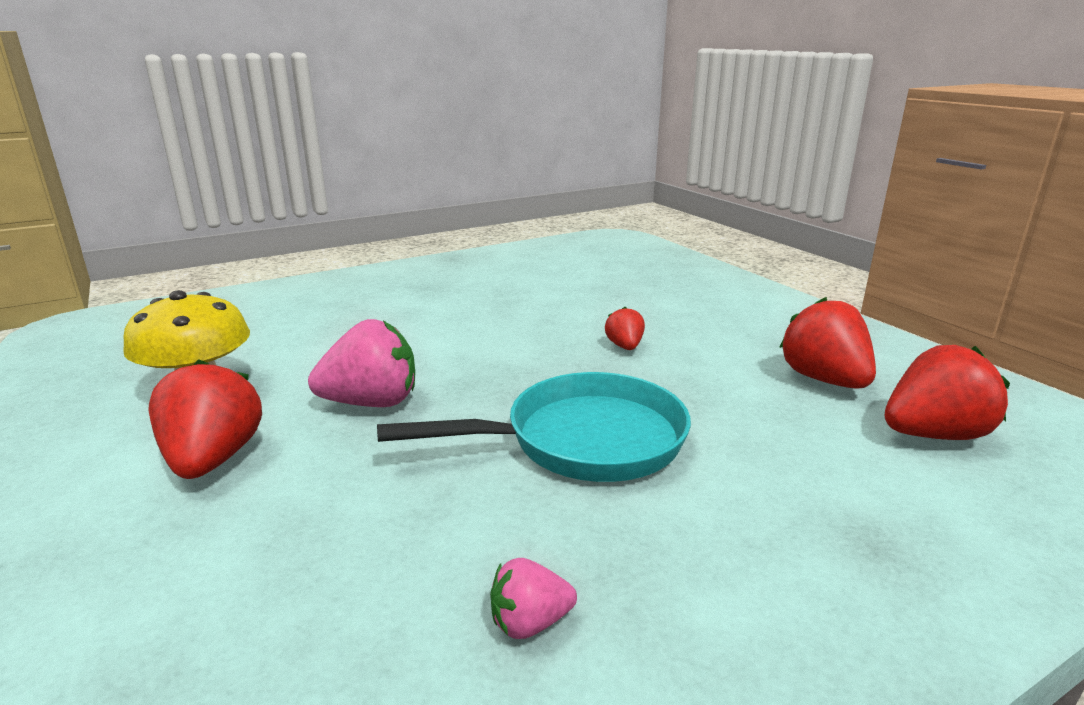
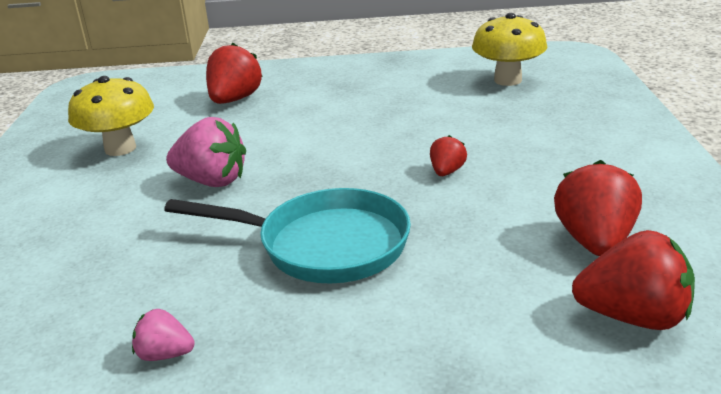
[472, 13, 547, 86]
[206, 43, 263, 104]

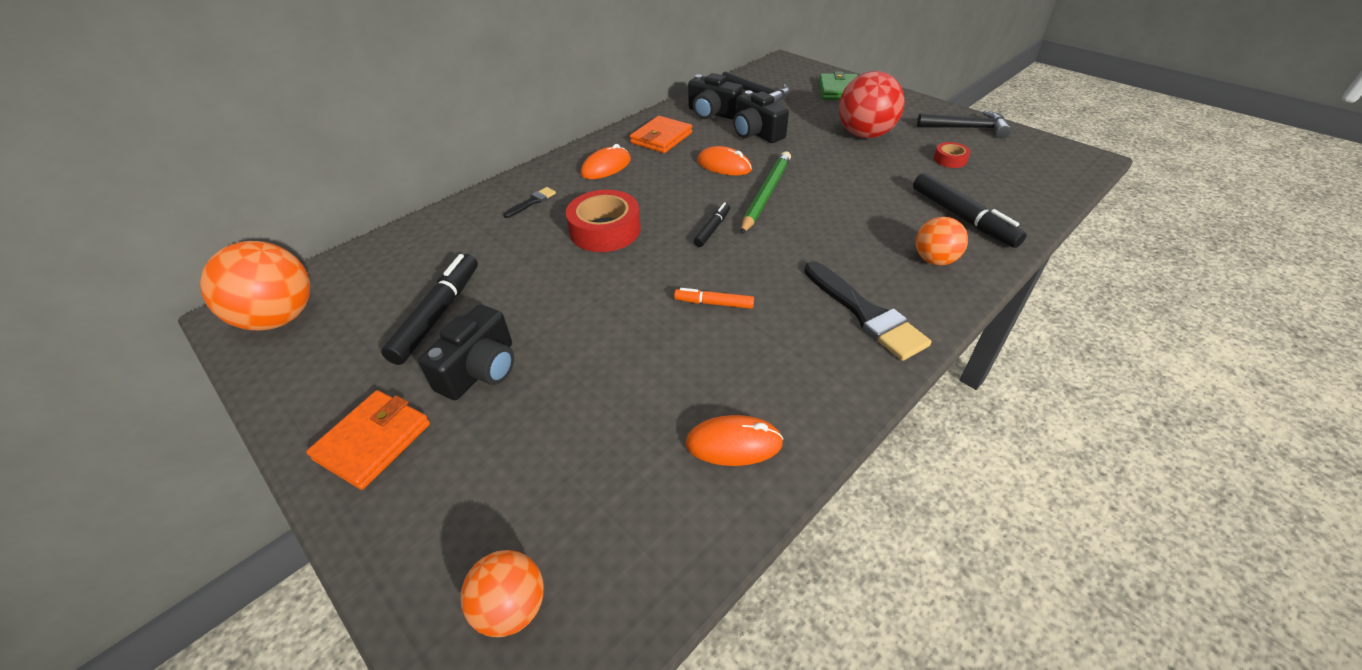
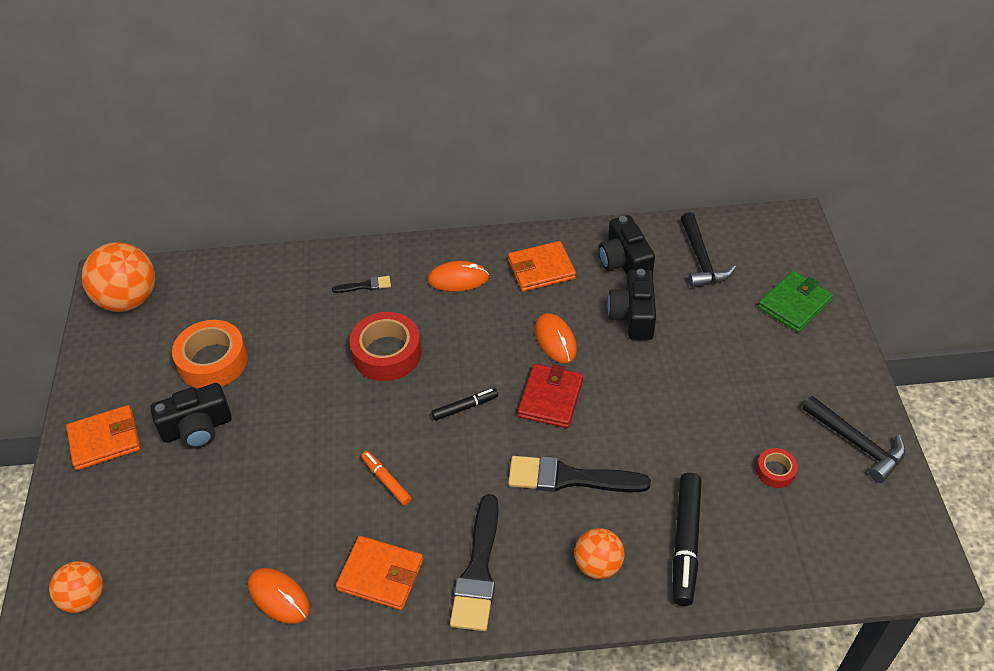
[839, 71, 905, 138] (first image)
[336, 536, 423, 610]
[508, 456, 651, 492]
[172, 320, 248, 388]
[518, 364, 583, 428]

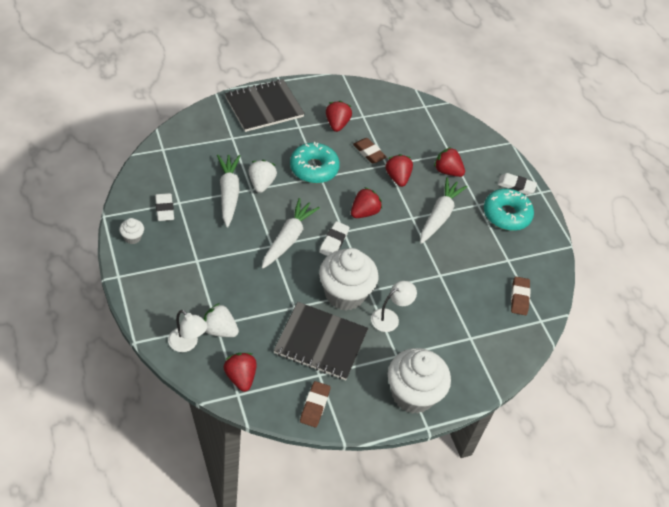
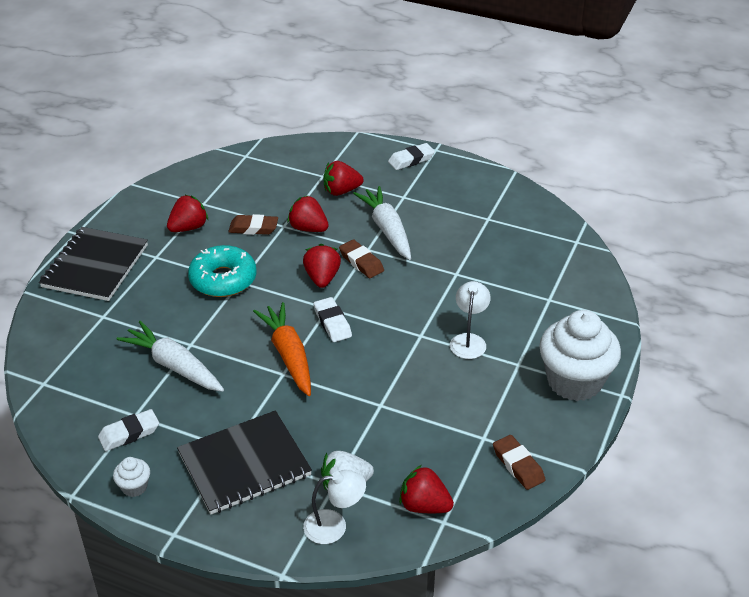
[248, 160, 277, 193] (first image)
[319, 248, 378, 311] (first image)
[484, 189, 534, 231] (first image)
[177, 410, 312, 514]
[339, 239, 384, 278]
[253, 302, 311, 396]
[98, 409, 159, 451]
[167, 195, 208, 232]

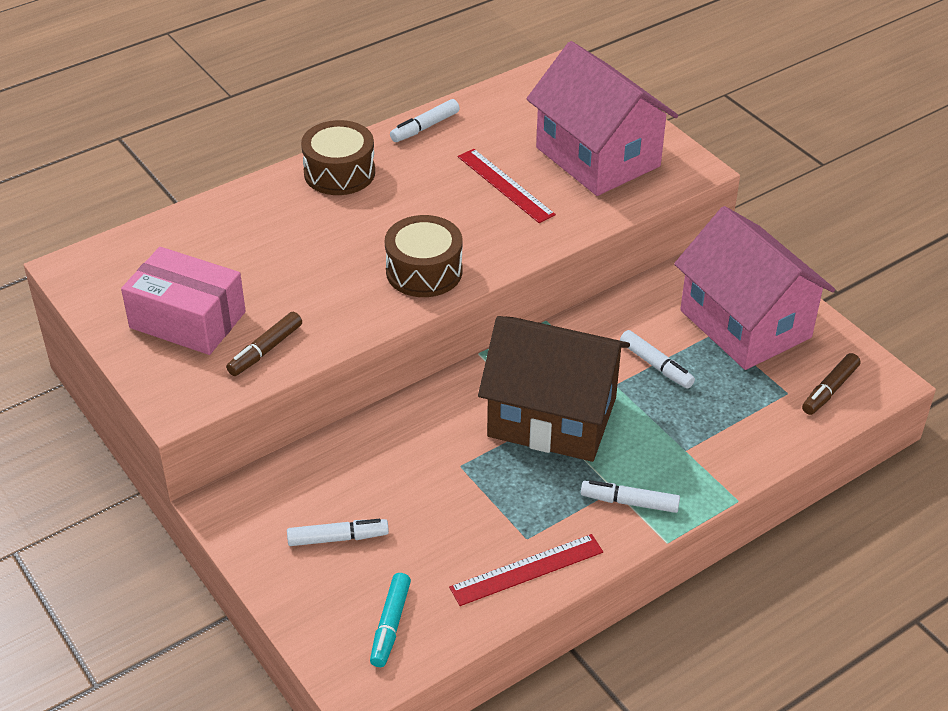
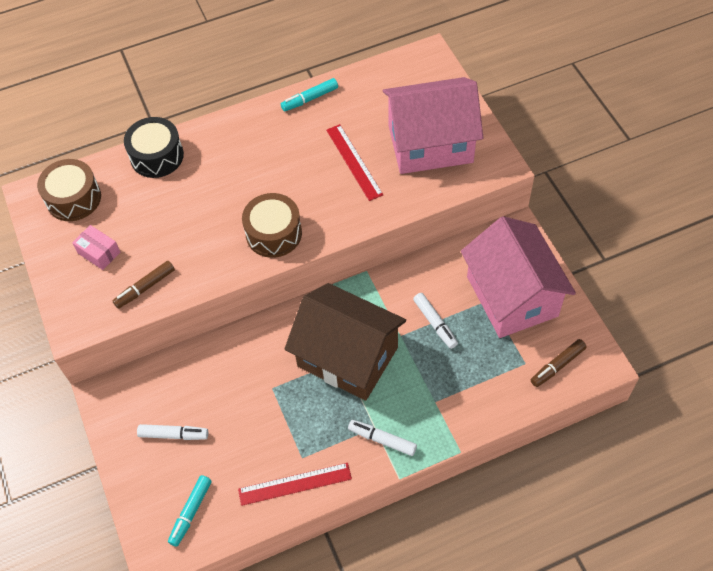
[124, 117, 184, 178]
[37, 159, 101, 221]
[281, 78, 338, 111]
[383, 77, 483, 174]
[72, 225, 120, 270]

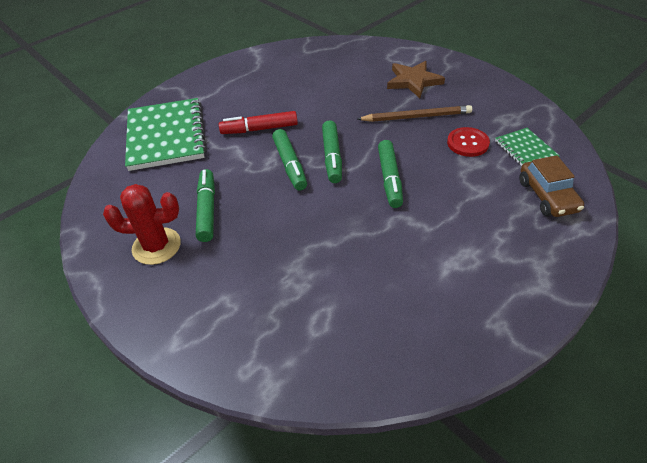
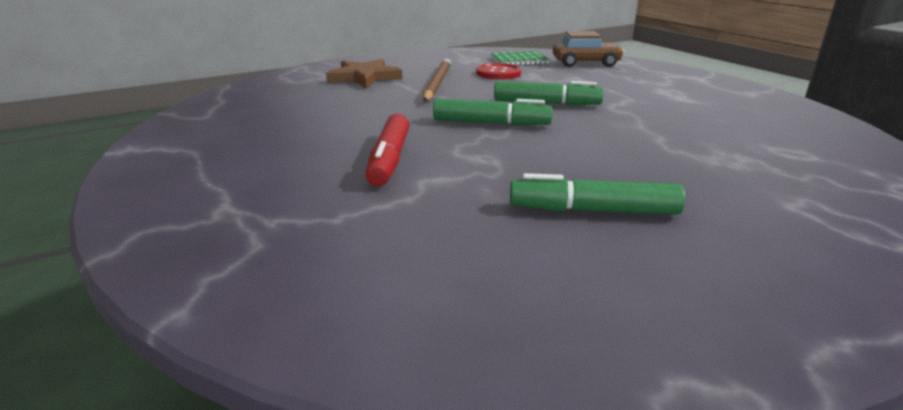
[103, 184, 181, 265] (first image)
[125, 98, 207, 171] (first image)
[272, 129, 307, 191] (first image)

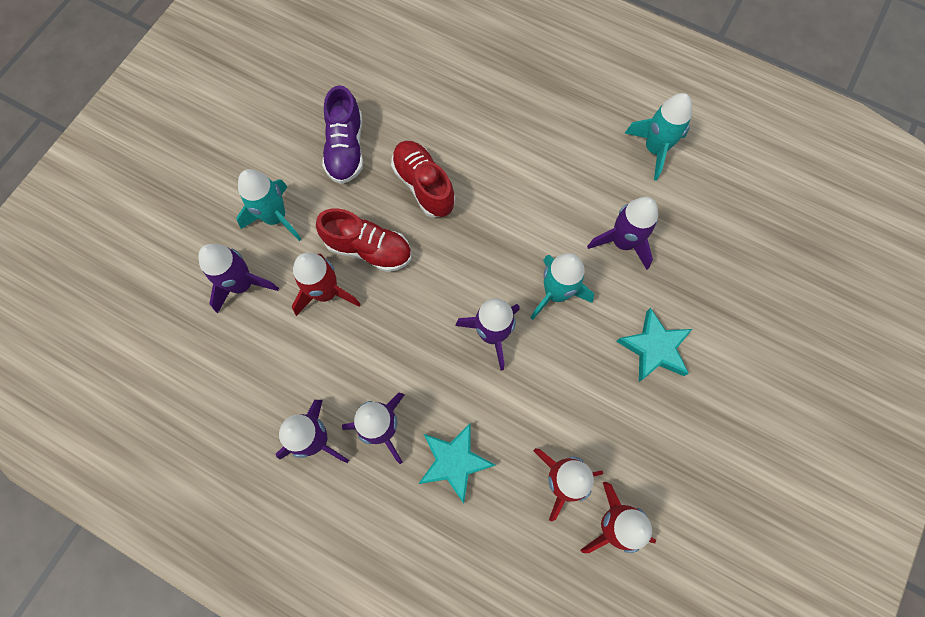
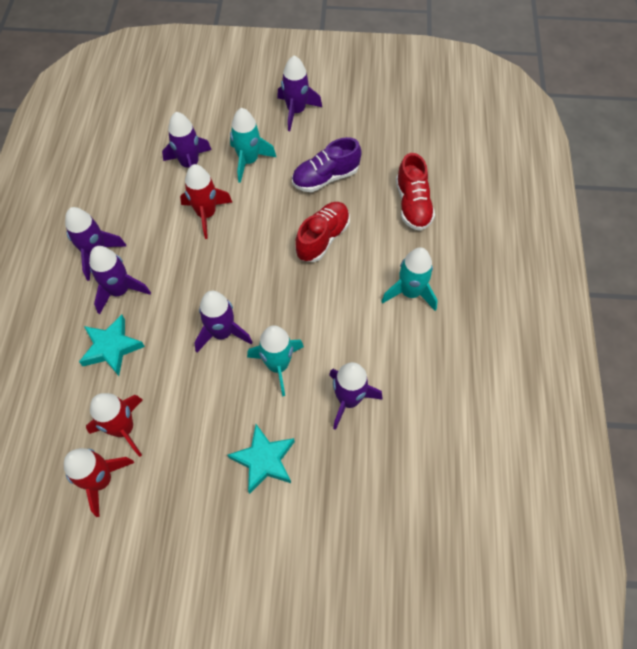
[277, 56, 322, 131]
[396, 153, 435, 231]
[381, 247, 438, 311]

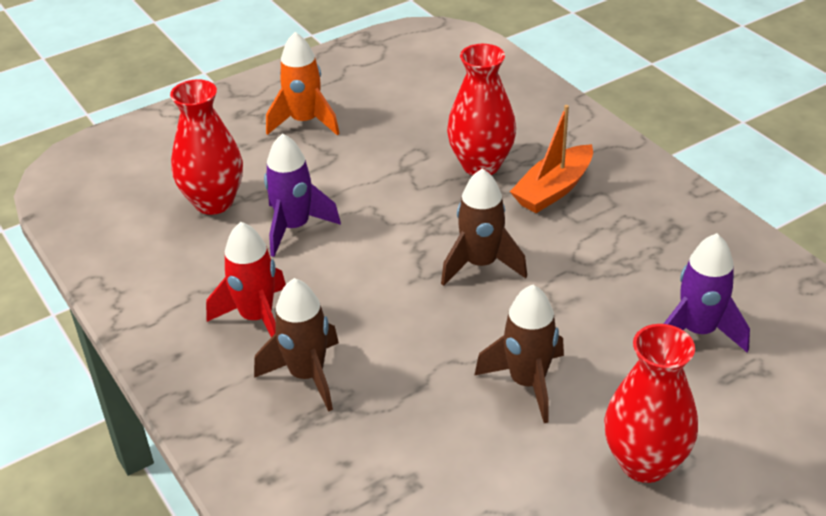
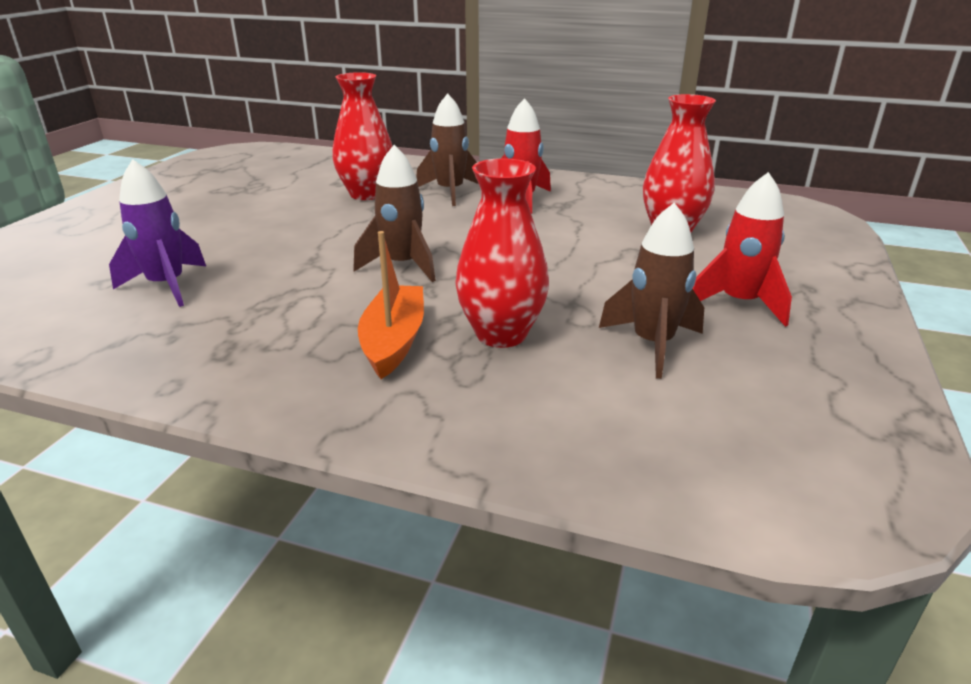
[264, 133, 341, 257] (first image)
[599, 203, 704, 379]
[332, 72, 392, 200]
[692, 172, 792, 327]

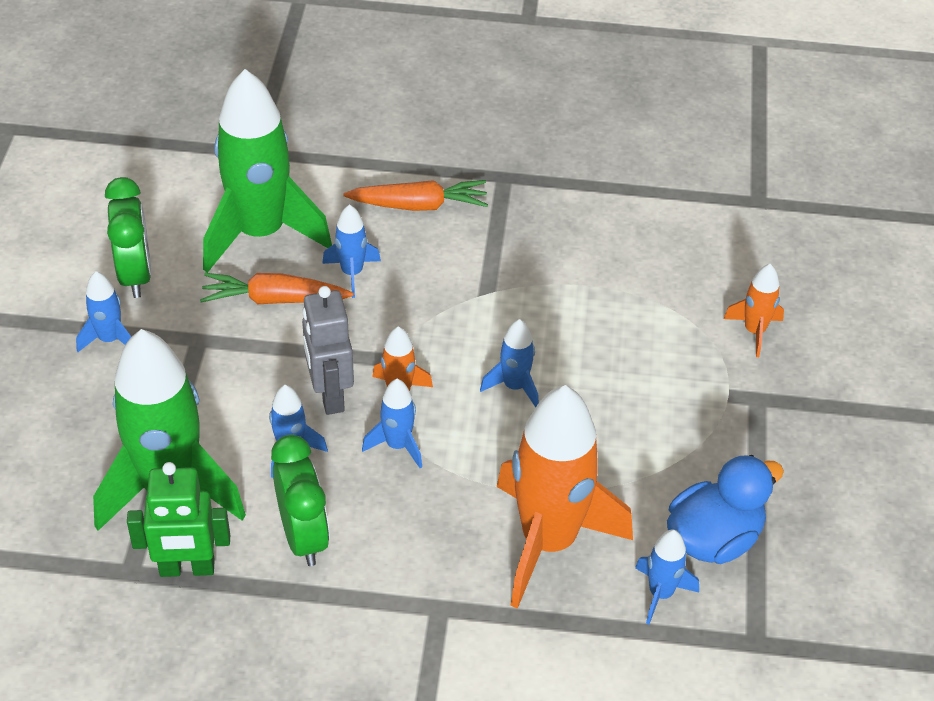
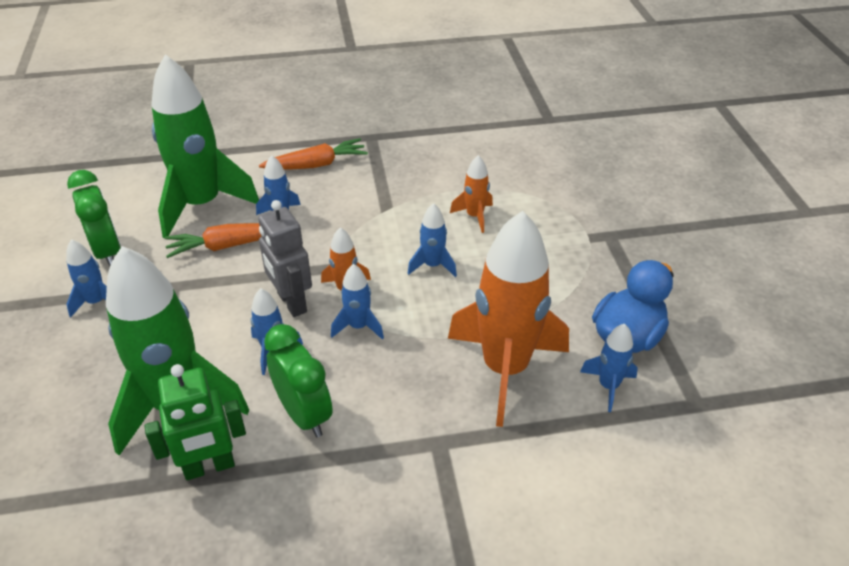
[450, 155, 493, 233]

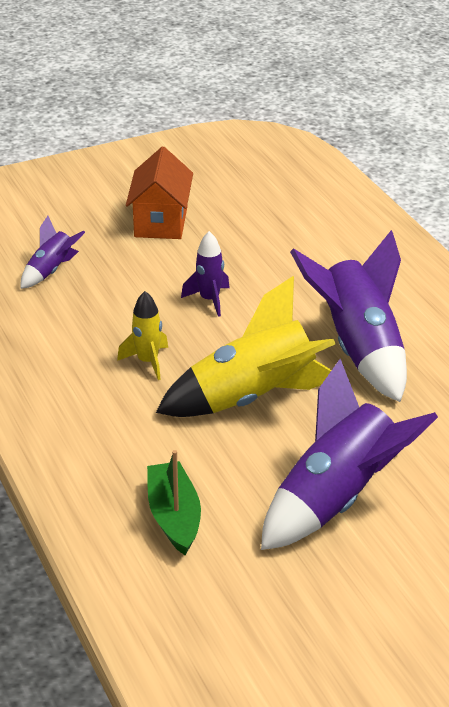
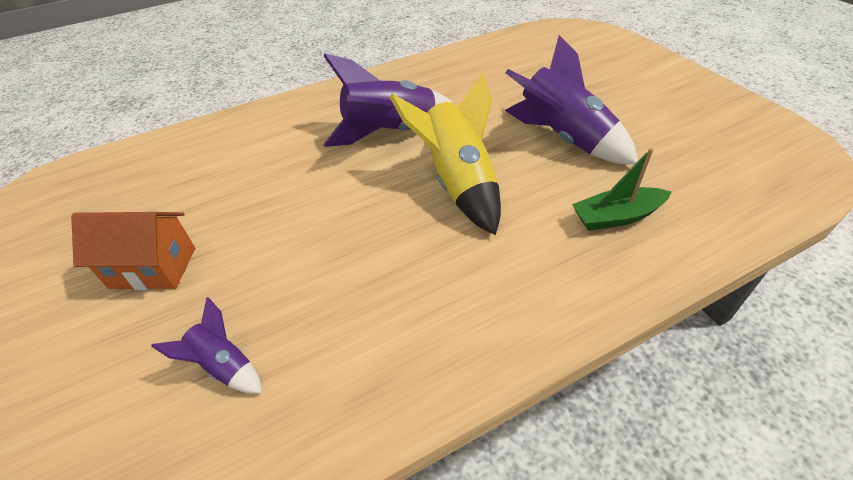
[117, 291, 168, 380] (first image)
[181, 231, 230, 317] (first image)

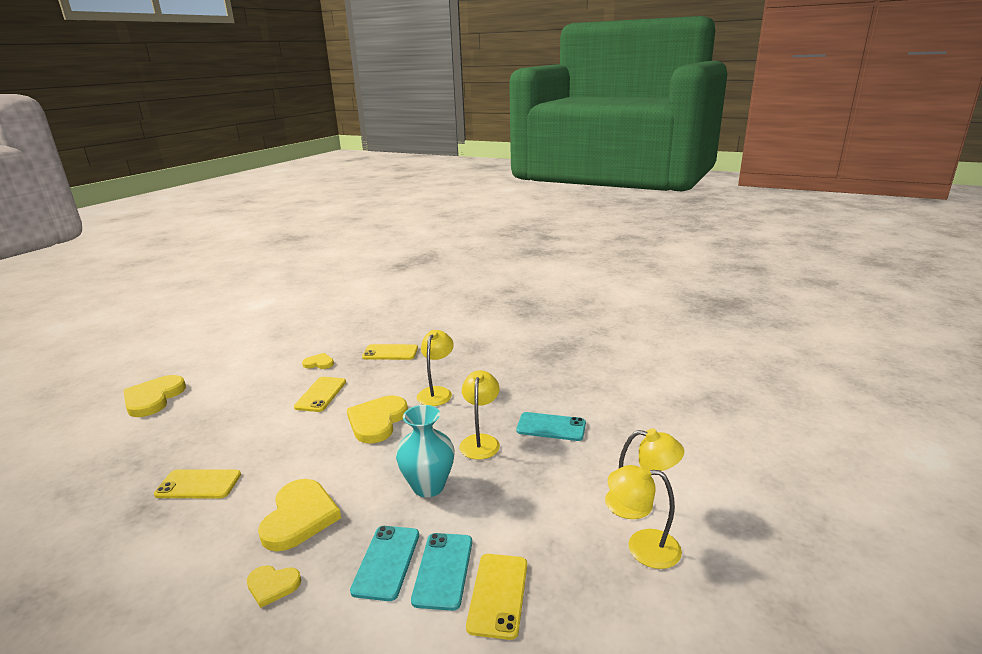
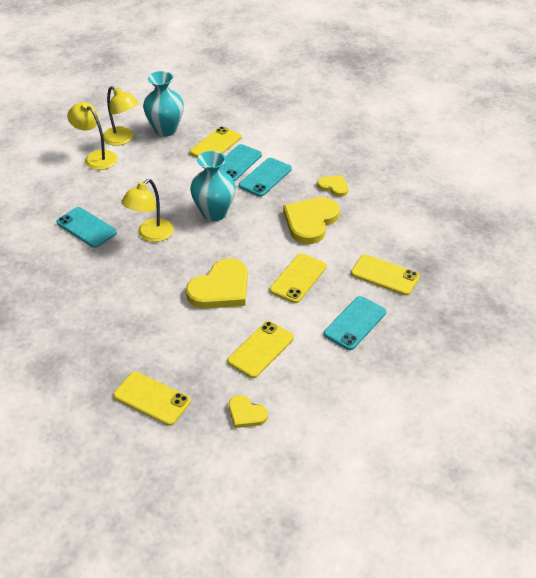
[124, 375, 186, 417] (first image)
[417, 330, 454, 406] (first image)
[143, 71, 184, 136]
[270, 253, 327, 303]
[324, 296, 386, 350]

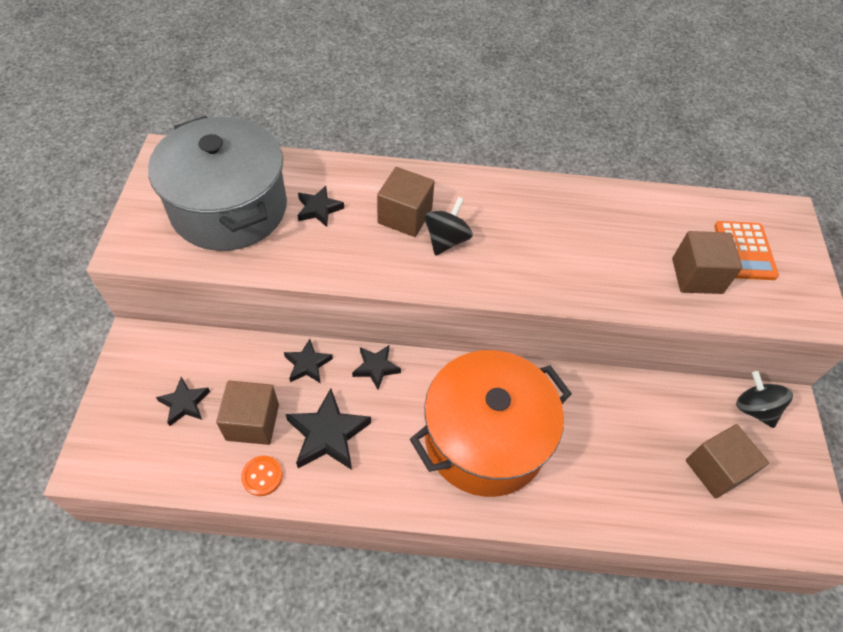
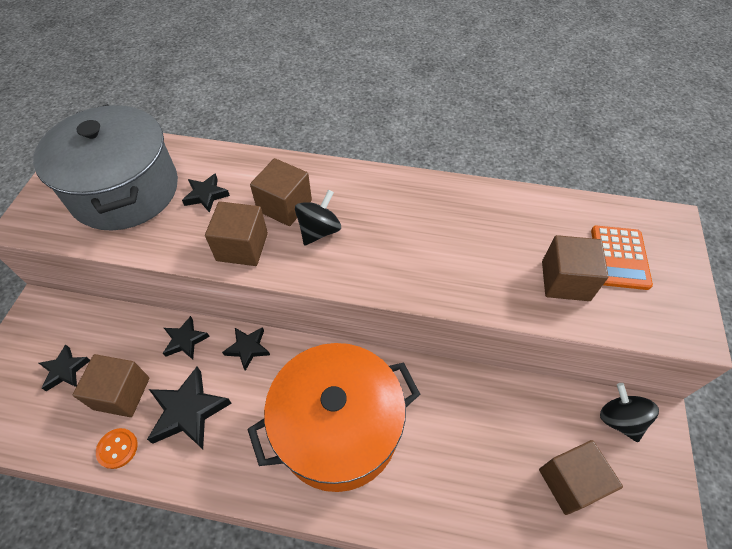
[205, 201, 268, 266]

